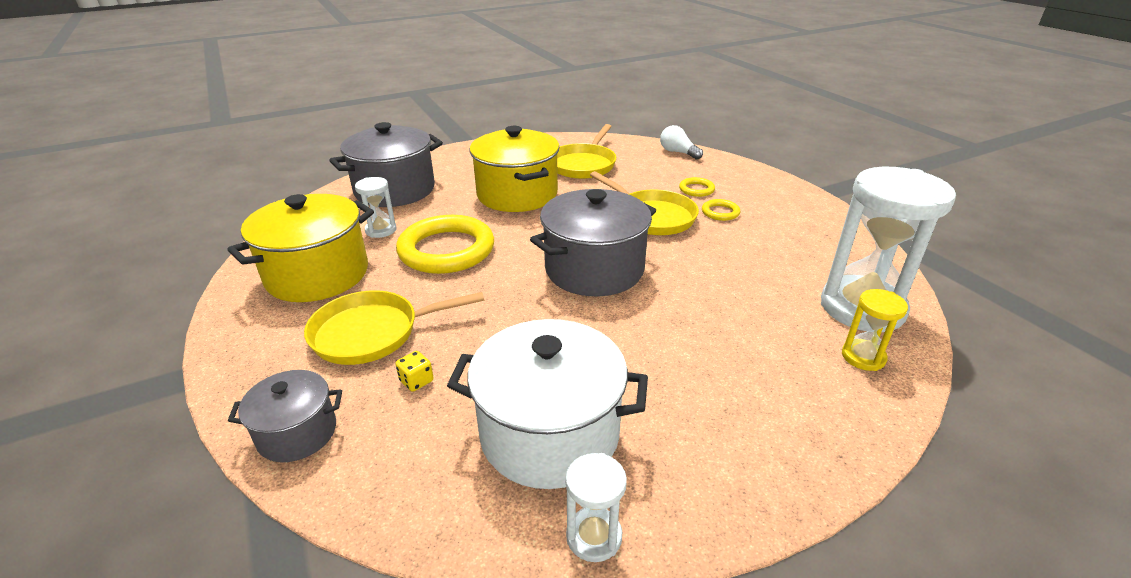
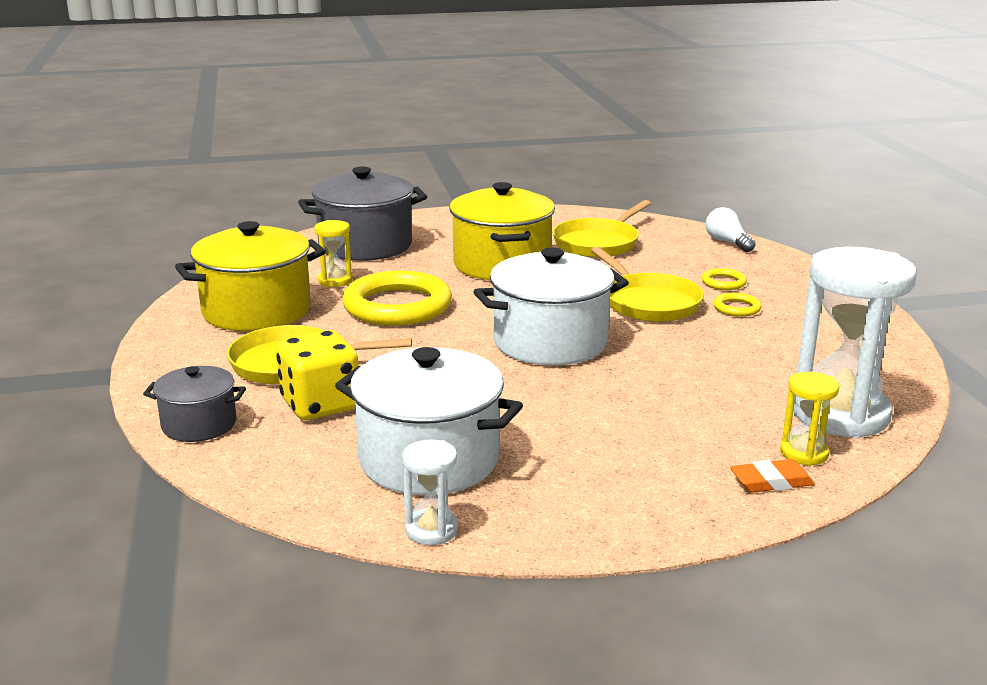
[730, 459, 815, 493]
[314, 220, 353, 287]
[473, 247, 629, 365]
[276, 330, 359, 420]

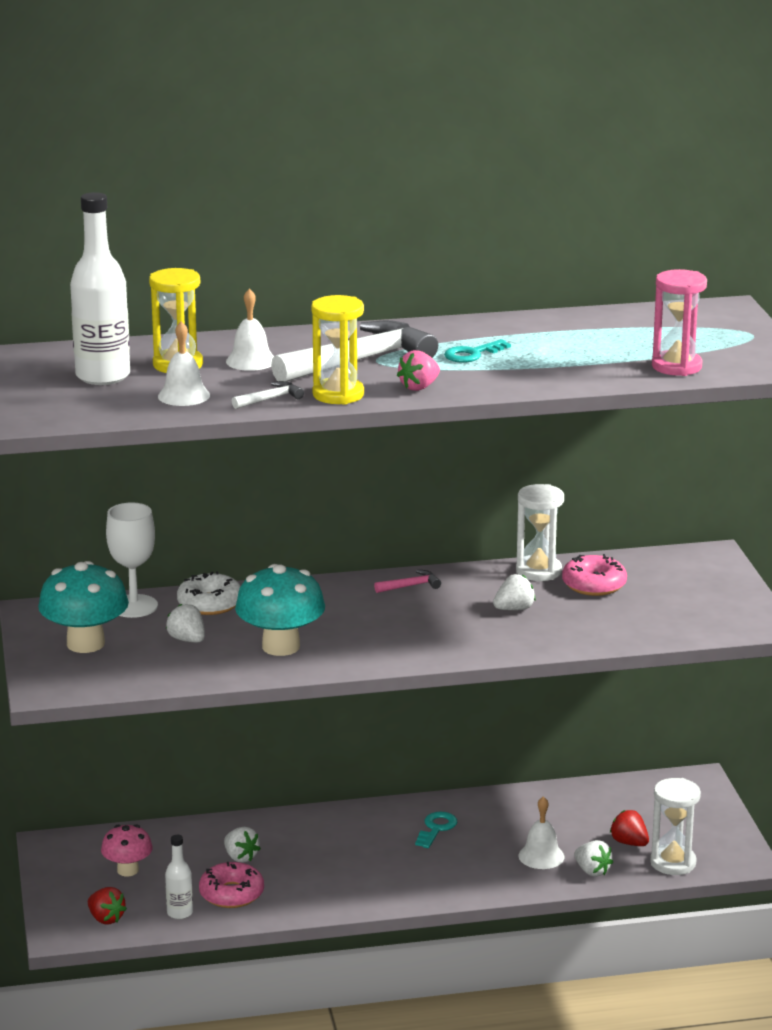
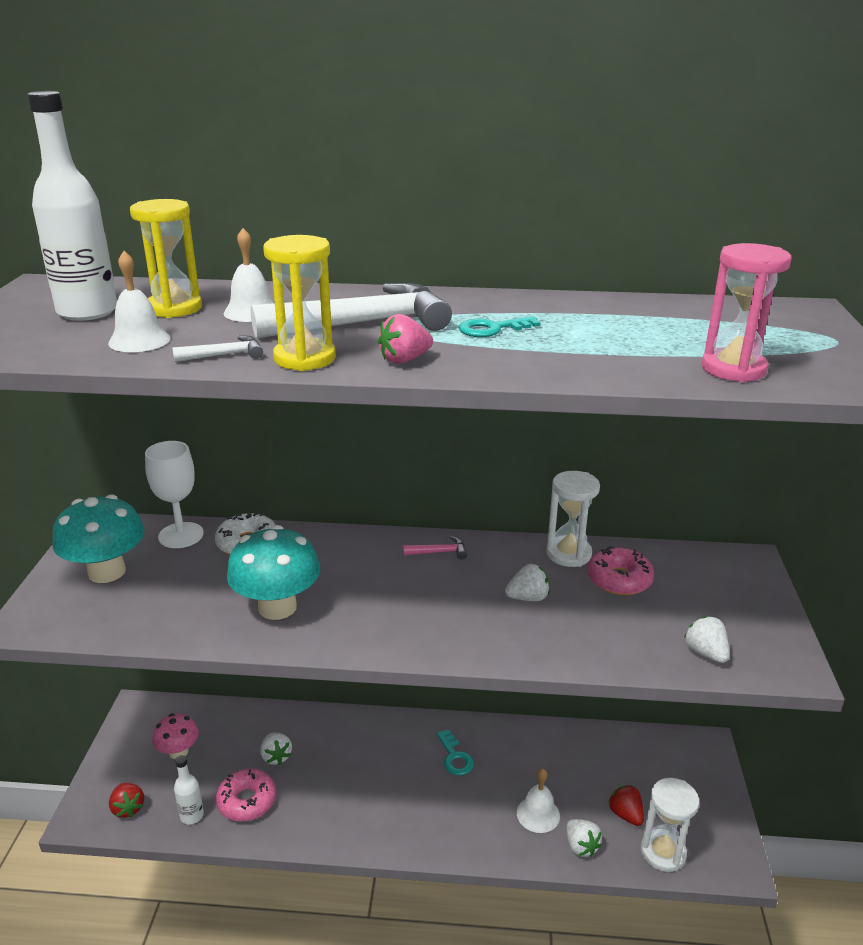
[684, 616, 730, 663]
[436, 729, 474, 775]

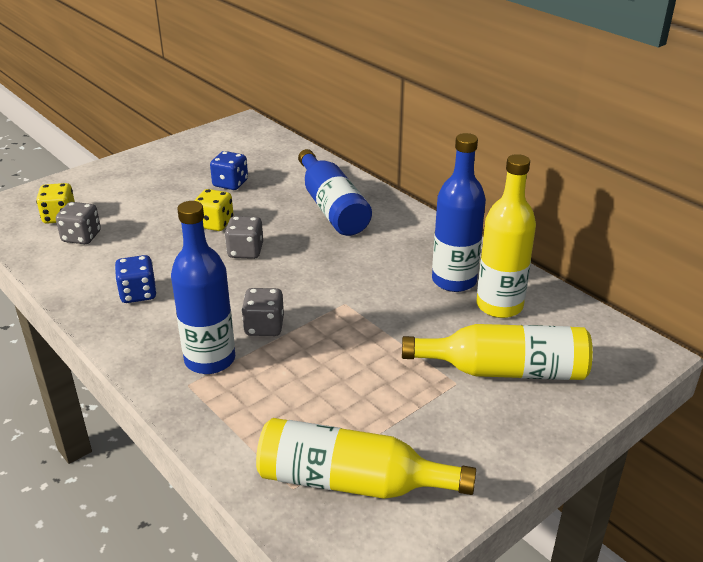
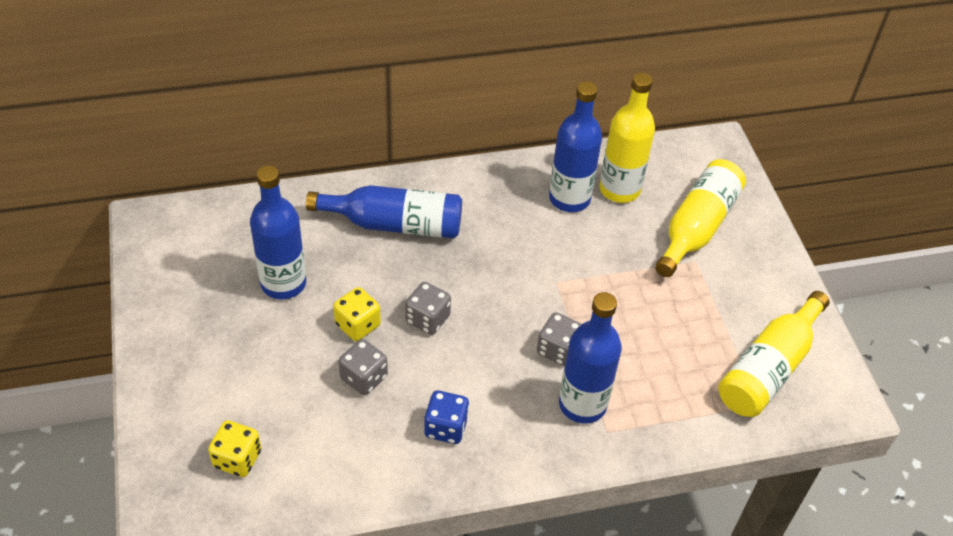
[339, 339, 388, 395]
[250, 166, 306, 300]

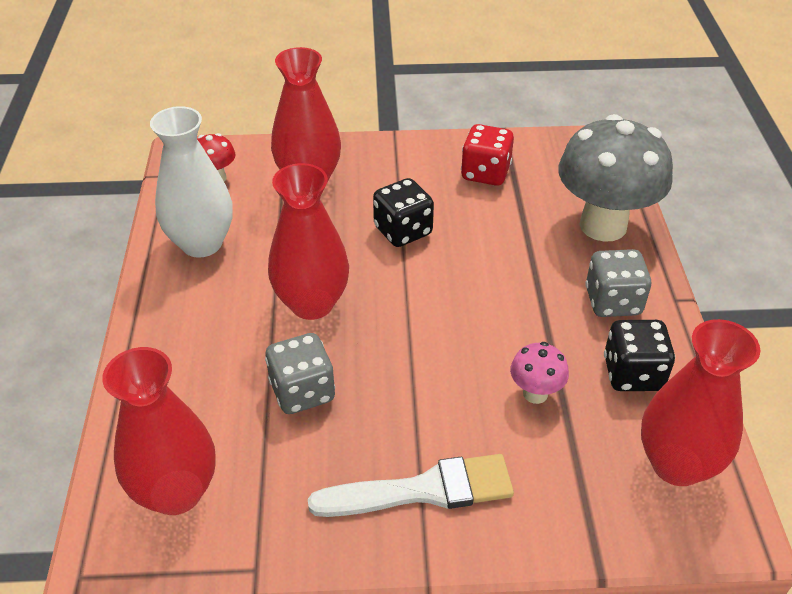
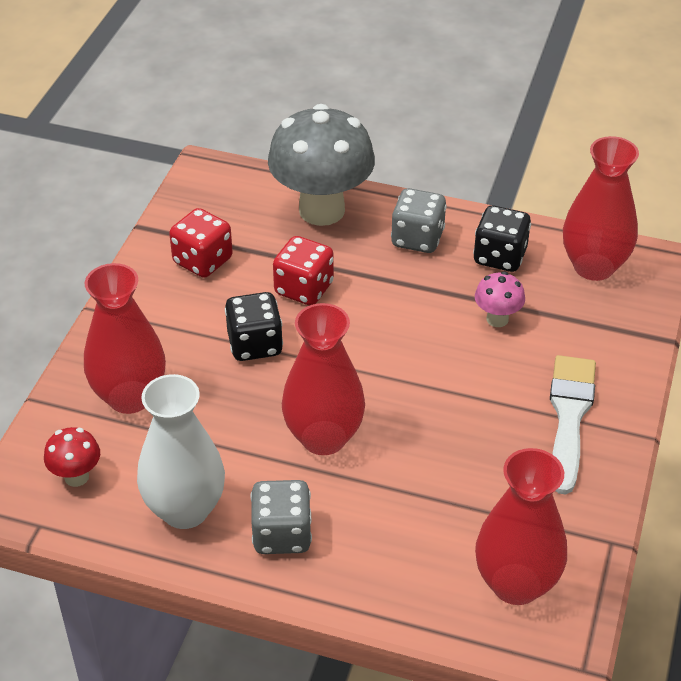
[273, 236, 334, 305]
[250, 480, 312, 554]

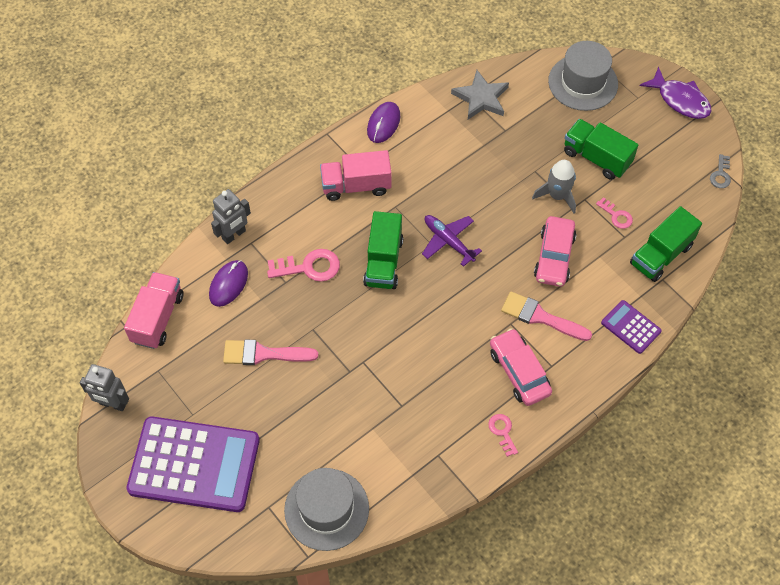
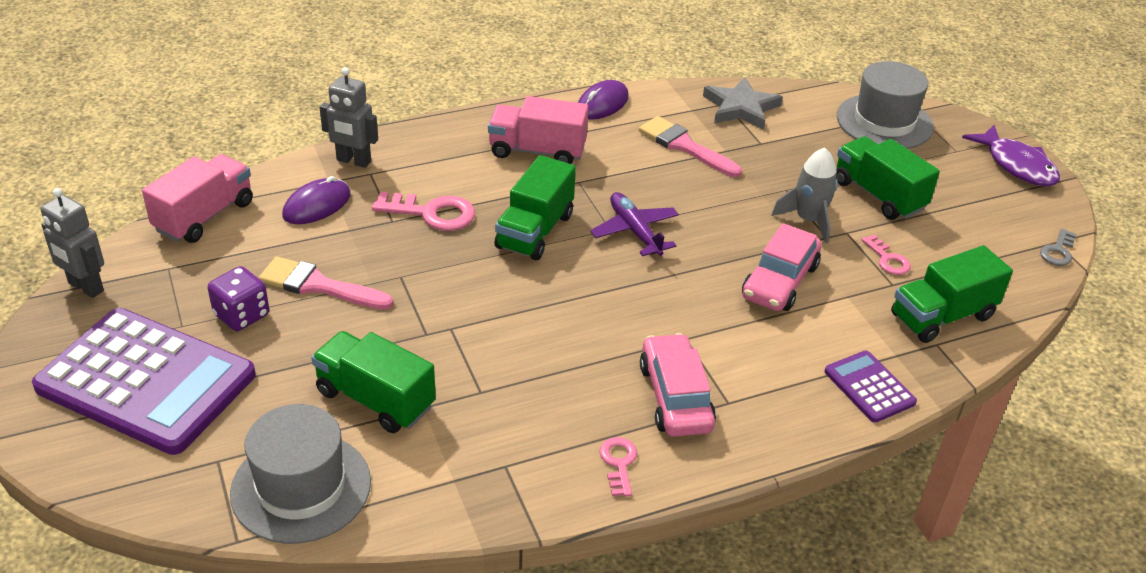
[208, 266, 269, 331]
[311, 331, 436, 433]
[639, 116, 742, 177]
[319, 67, 378, 168]

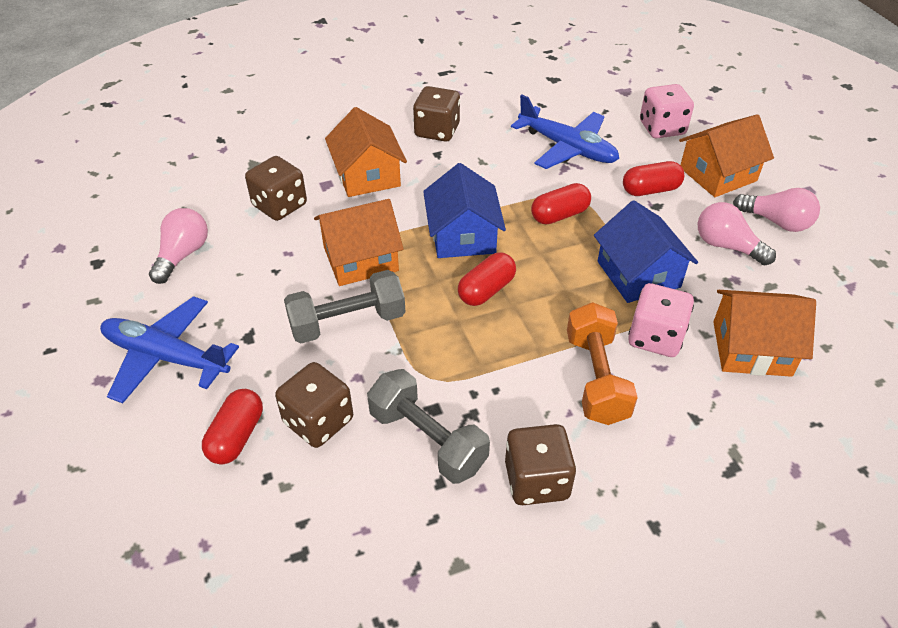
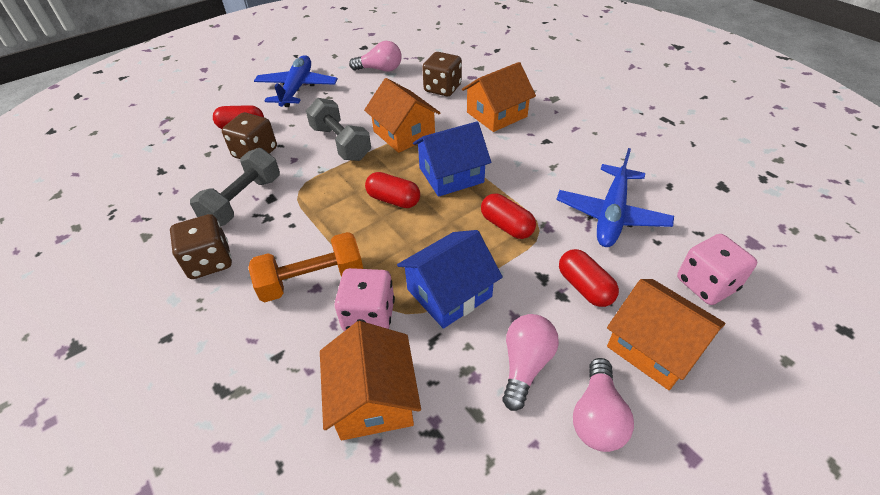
[413, 86, 460, 142] (first image)

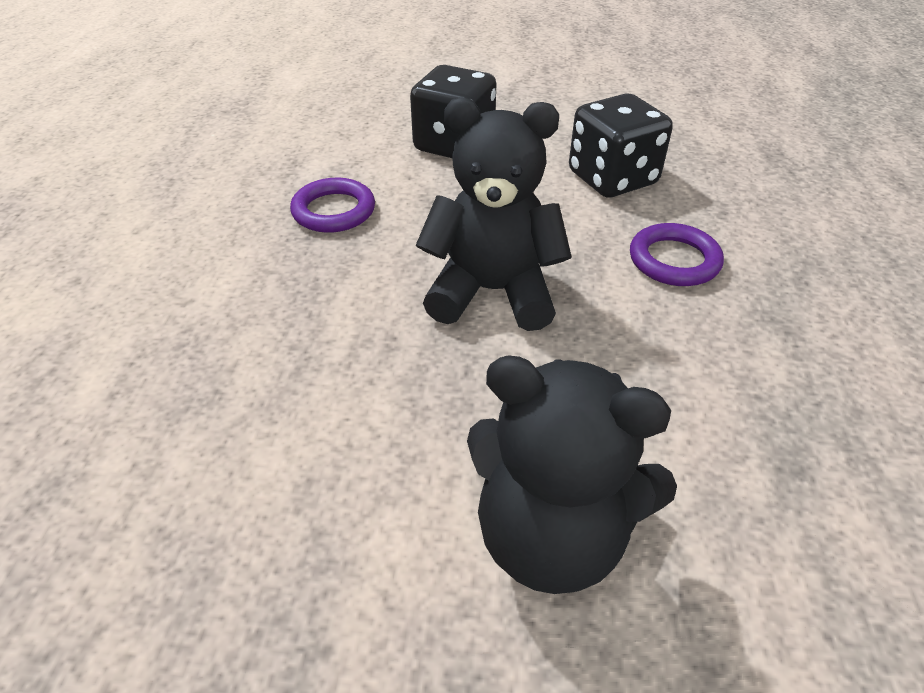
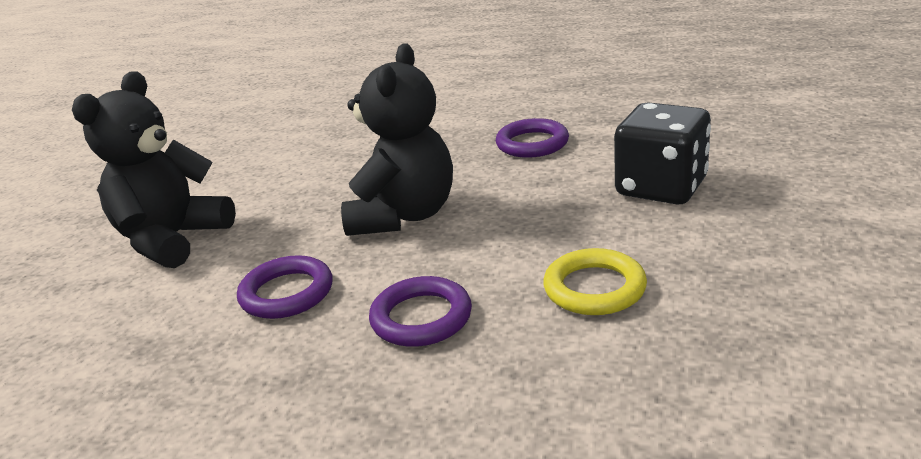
[237, 255, 332, 319]
[543, 248, 647, 315]

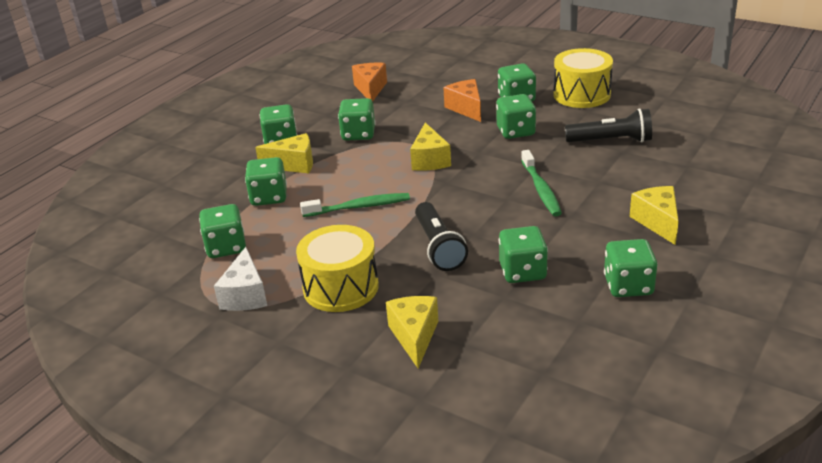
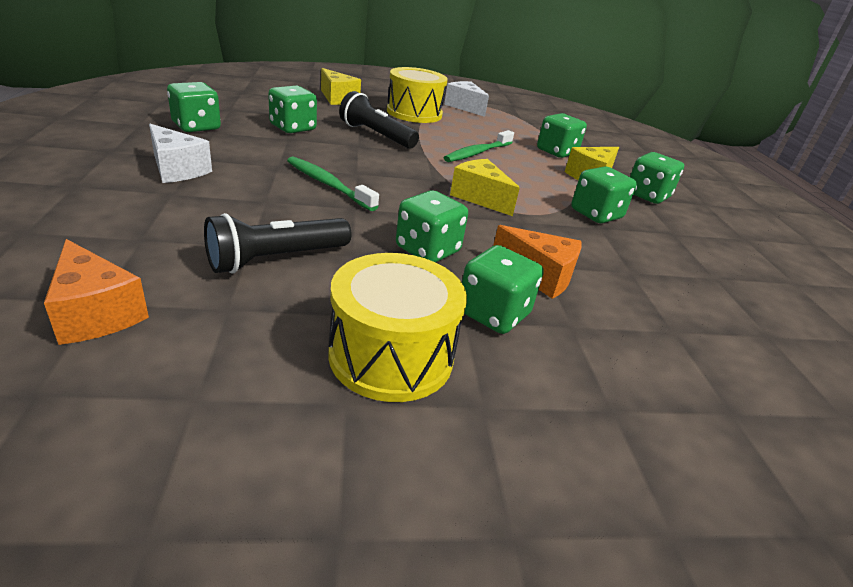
[199, 204, 246, 258] (first image)
[44, 239, 149, 345]
[149, 124, 212, 183]

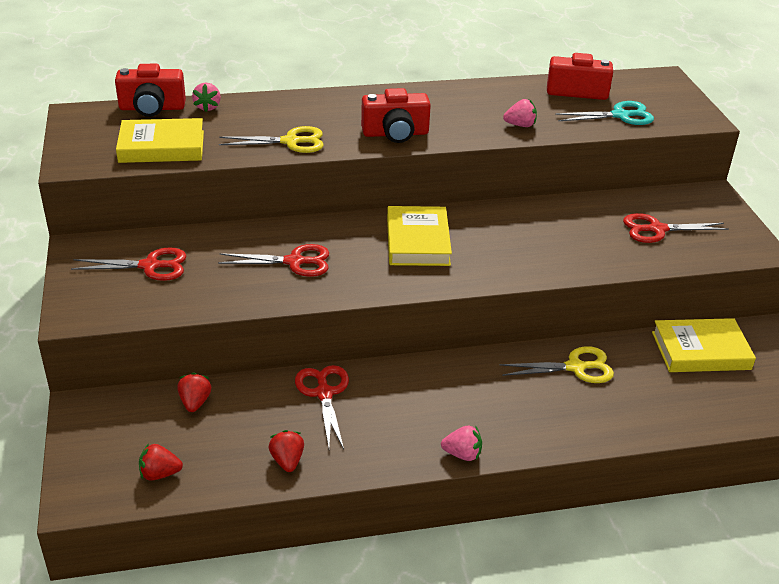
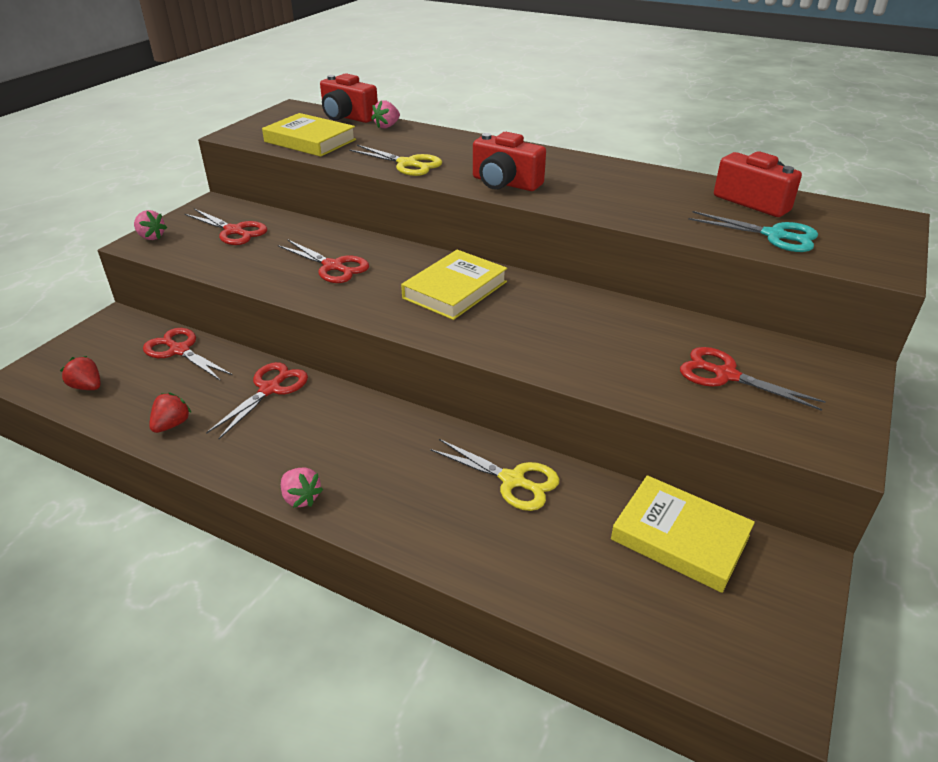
[134, 210, 167, 240]
[143, 328, 232, 381]

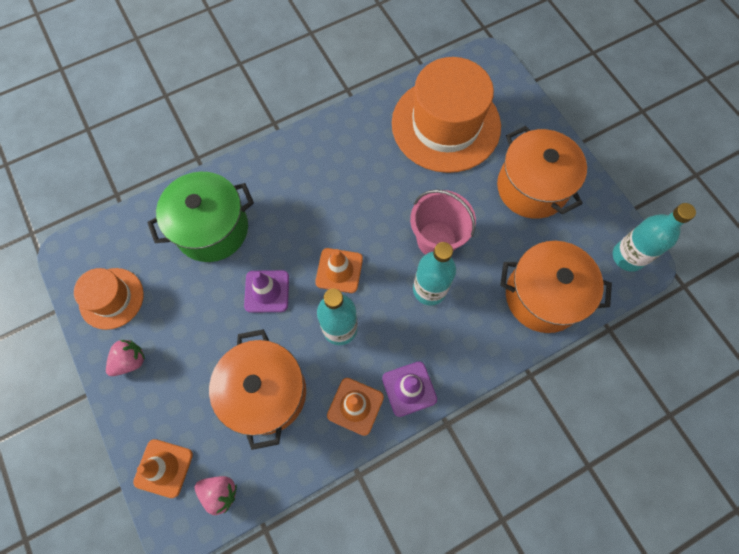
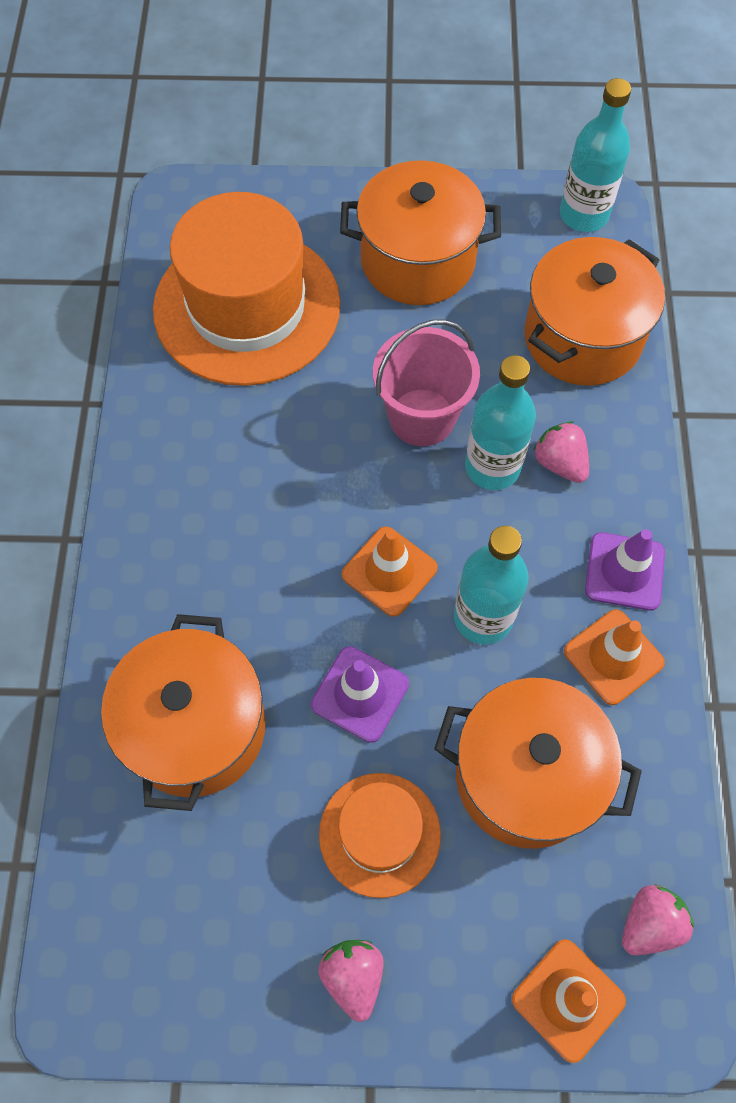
[533, 422, 589, 483]
[319, 773, 441, 898]
[101, 614, 265, 811]

